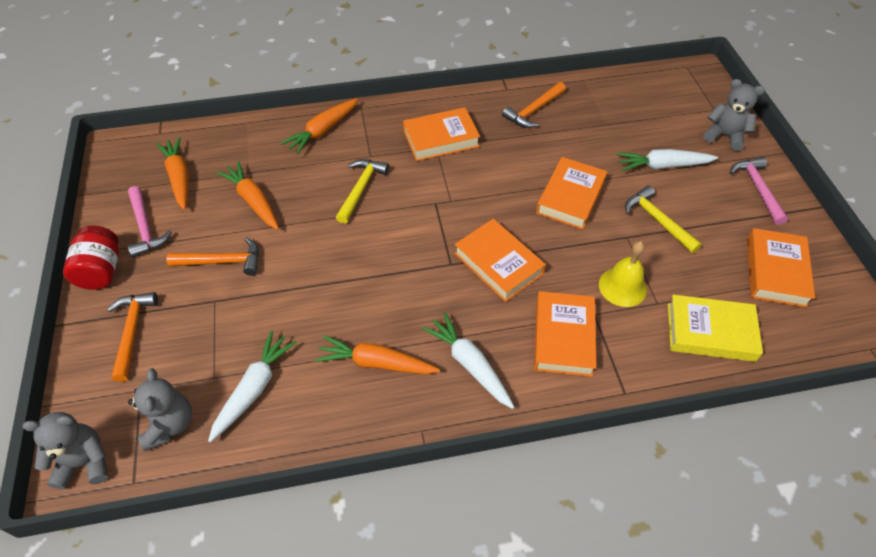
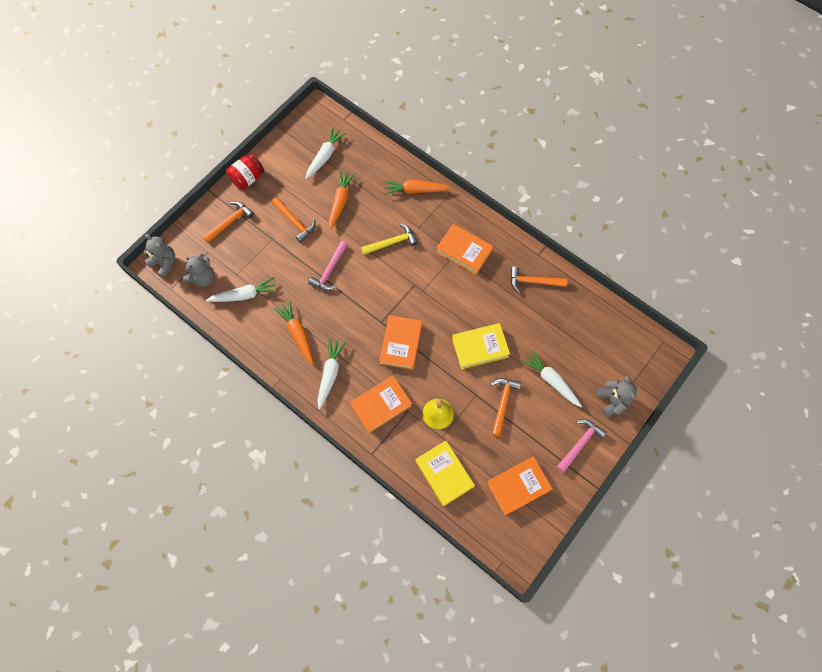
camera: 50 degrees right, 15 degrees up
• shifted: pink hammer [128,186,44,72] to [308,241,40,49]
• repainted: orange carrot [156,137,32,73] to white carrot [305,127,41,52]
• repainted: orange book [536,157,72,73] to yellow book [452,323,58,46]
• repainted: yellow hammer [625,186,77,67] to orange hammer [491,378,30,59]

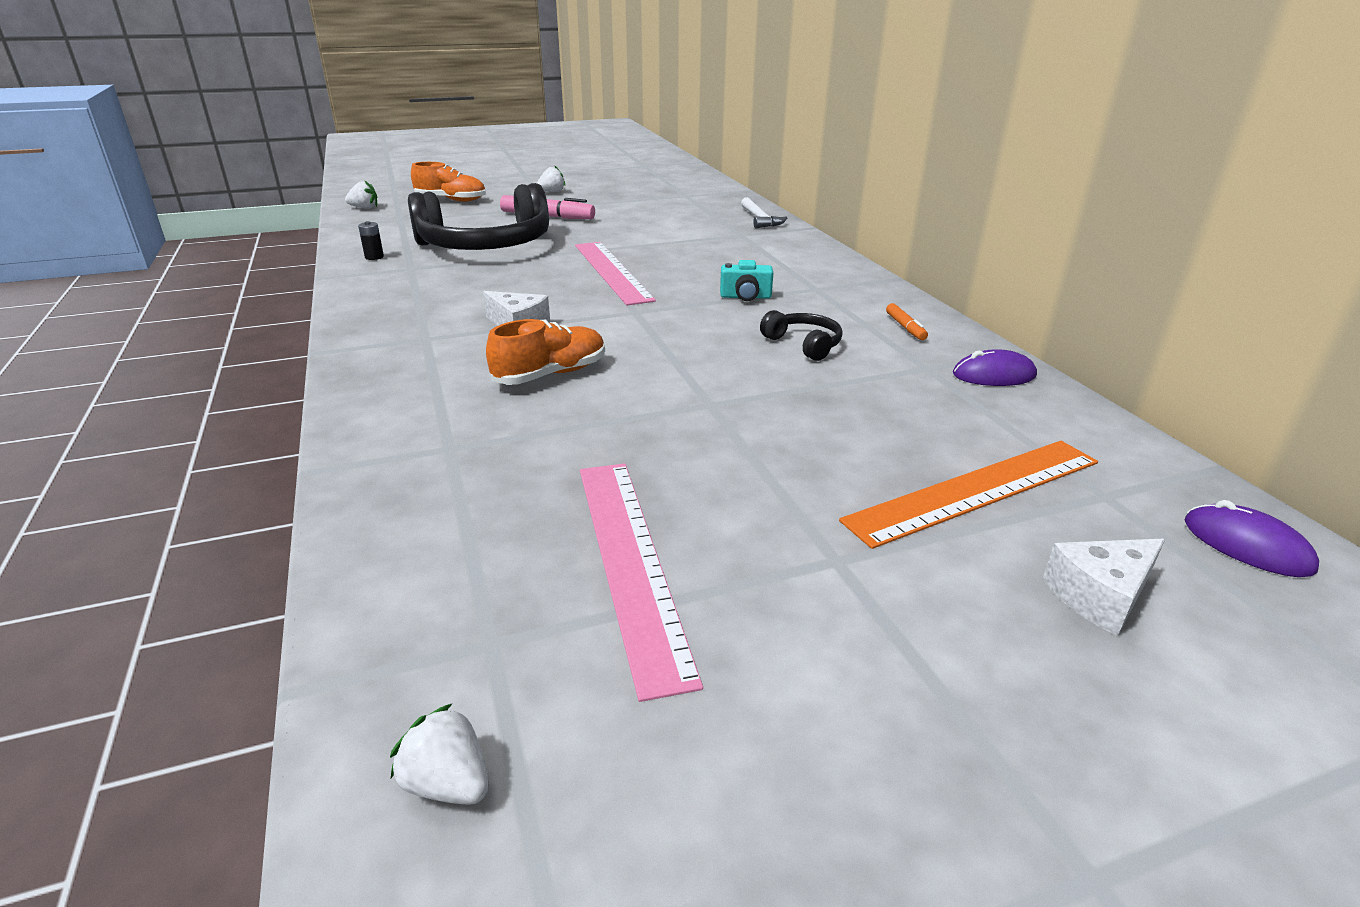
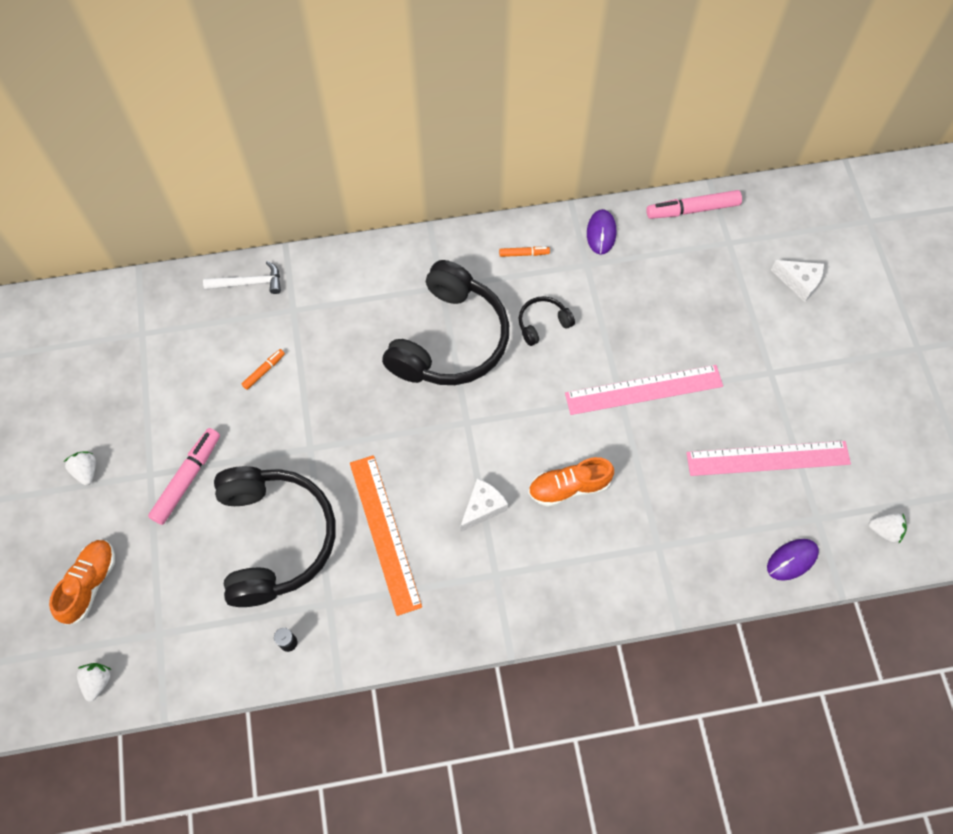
camera: 80 degrees left, 35 degrees up
• new: orange marker [242,349,43,41]
• new: pink marker [646,190,96,29]
• shifted: pink ruler [575,242,81,63] to [565,365,158,50]
• shifted: orange ruler [839,441,259,108] to [350,455,72,161]
• shifted: purple mouse [1185,500,134,77] to [767,539,52,42]
• swapped: turquoise camera [720,260,53,41] to black headphones [382,260,127,125]
• rotated: white strawberry [390,703,99,102] = [869,513,38,30] 120 degrees counterclockwise
• rotated: orange shoe [486,319,119,66] = [528,457,86,50] 75 degrees counterclockwise
• rotated: white cheese [1042,539,123,97] = [771,260,53,42] 45 degrees counterclockwise

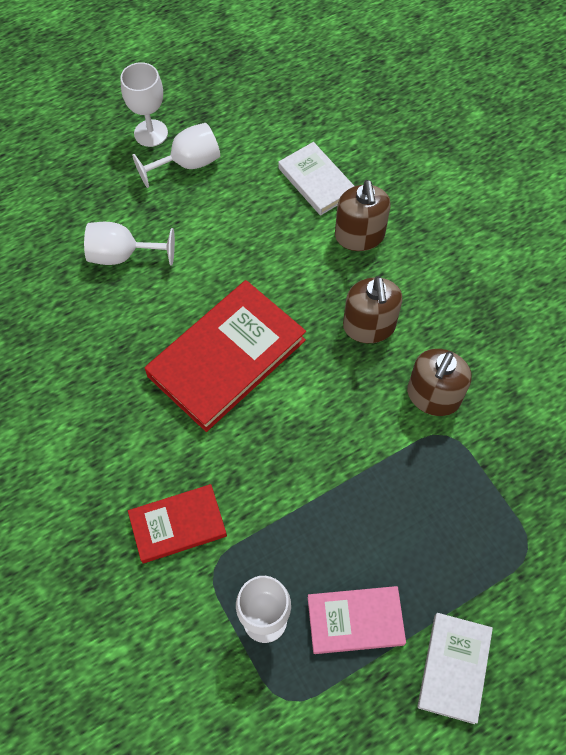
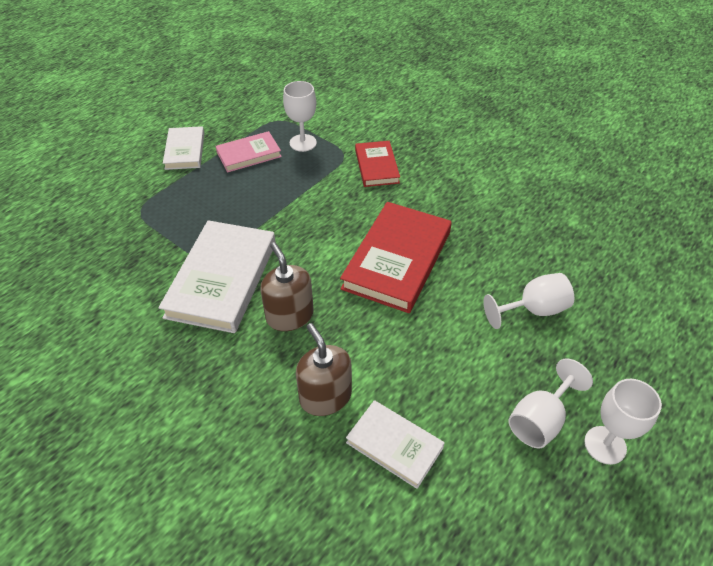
camera: 160 degrees right, 15 degrees down
• swapped: brown soap dispenser [407,349,65,67] to white book [159,220,117,113]
• rotated: red book [128,484,99,80] = [355,141,45,46] 60 degrees counterclockwise

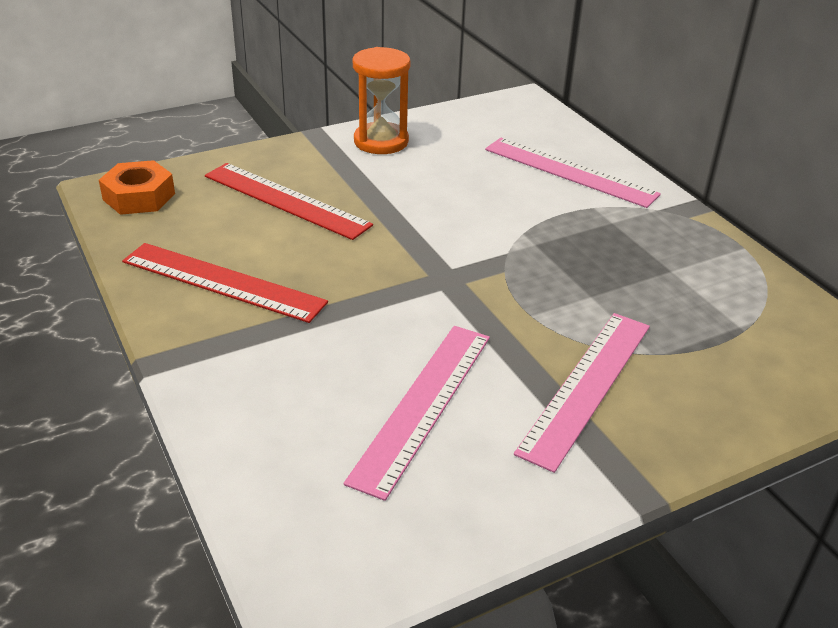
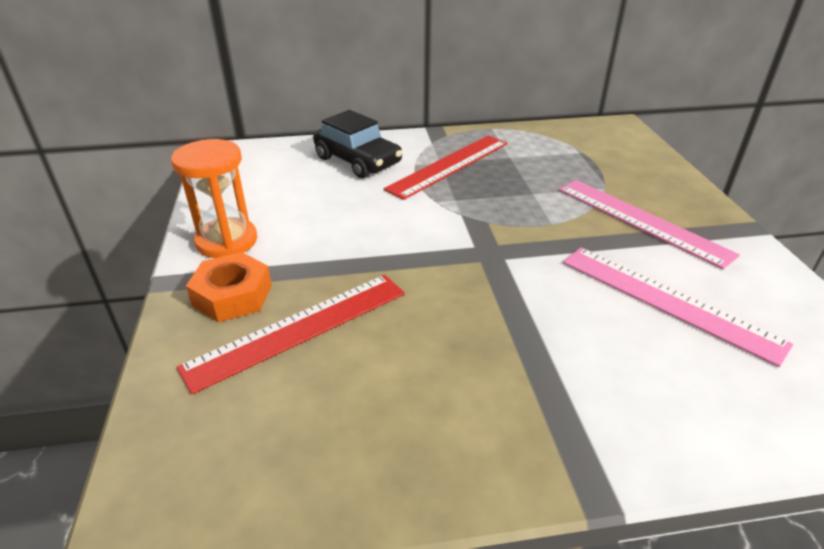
camera: 70 degrees left, 0 degrees up
• shifted: orange nut [99,160,76,55] to [186,252,86,70]
• shifted: red ruler [122,243,206,80] to [384,136,123,64]
• swapped: pink ruler [485,138,176,70] to black car [313,110,89,68]

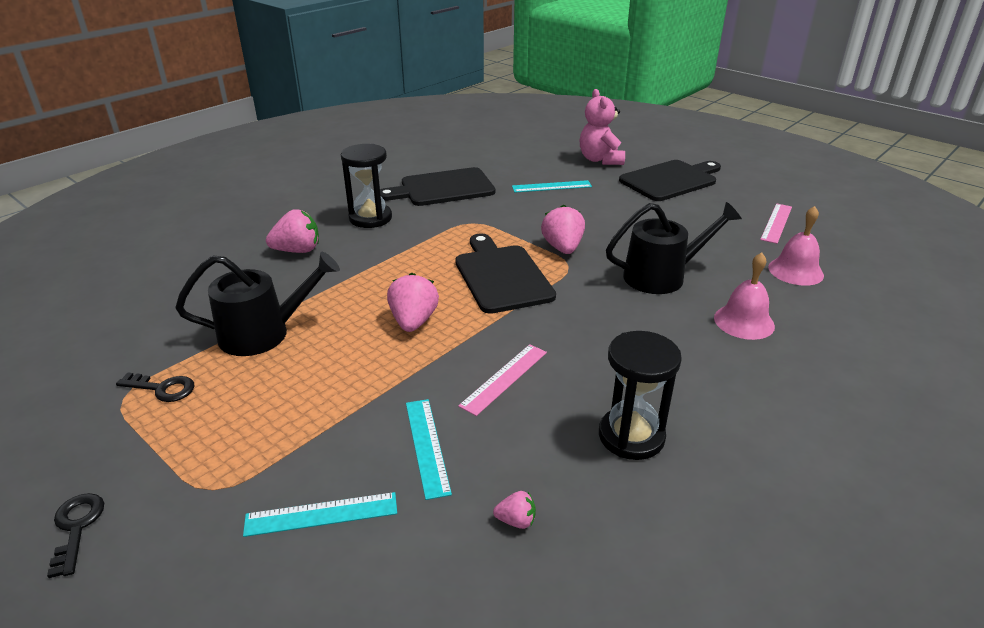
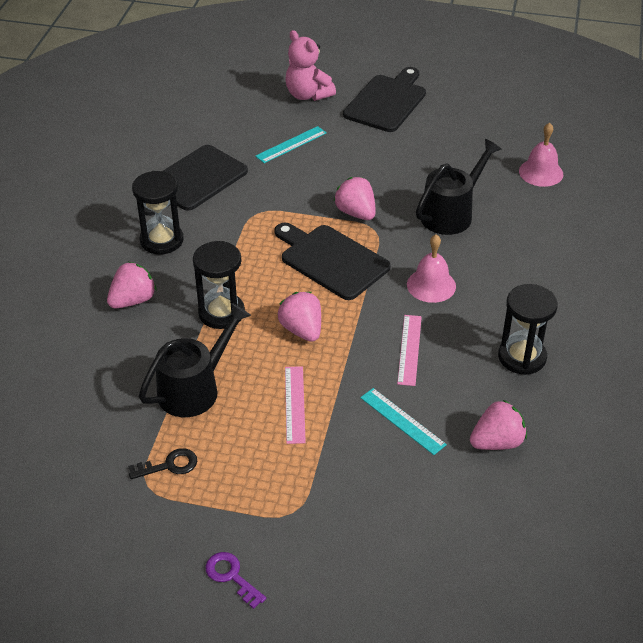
camera: 30 degrees left, 10 degrees up
• gone: turquoise ruler [243,492,154,45]
• new: black hourglass [193,241,52,88]
• shifted: pink bell [714,252,61,88] to [407,234,49,69]
• shifted: pink ruler [760,203,32,41] to [285,366,21,78]
• repainted: black key [47,493,57,85] to purple key [205,552,61,57]
• scaled: pink strawberry [493,491,43,38] = [470,400,57,50] x1.97

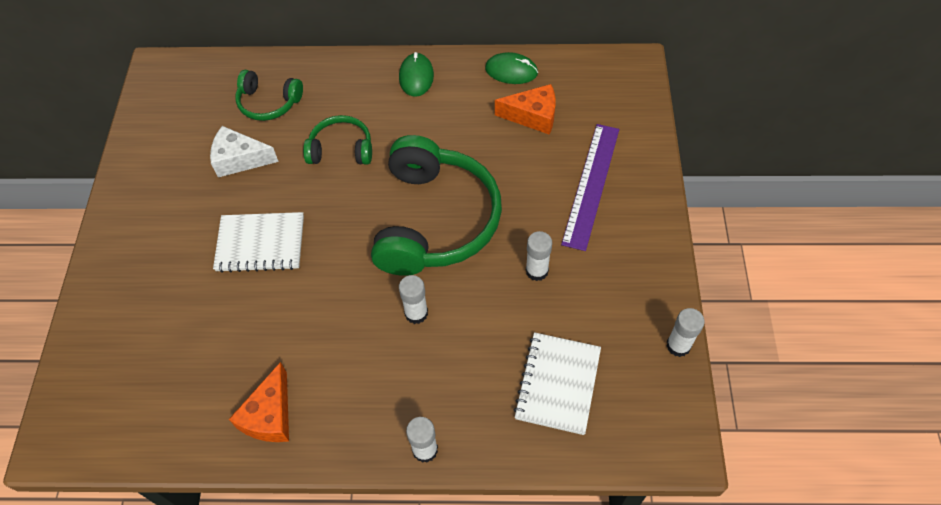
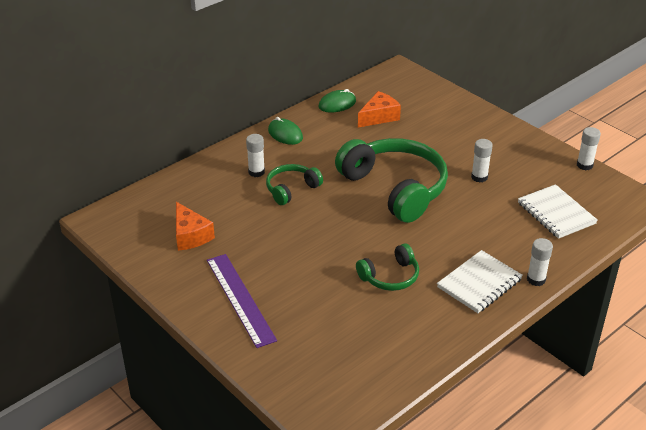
camera: 45 degrees left, 20 degrees down
• gone: white cheese [210,126,69,51]
• shifted: white notebook [213,212,91,61] to [437,250,86,63]
• shifted: orange cheese [229,362,60,80] to [176,202,39,49]
• shifted: green headphones [235,70,68,51] to [356,243,63,48]
• shifted: white glue stick [399,275,29,49] to [246,134,19,43]
• shifted: purple ruler [561,124,58,127] to [207,254,70,94]

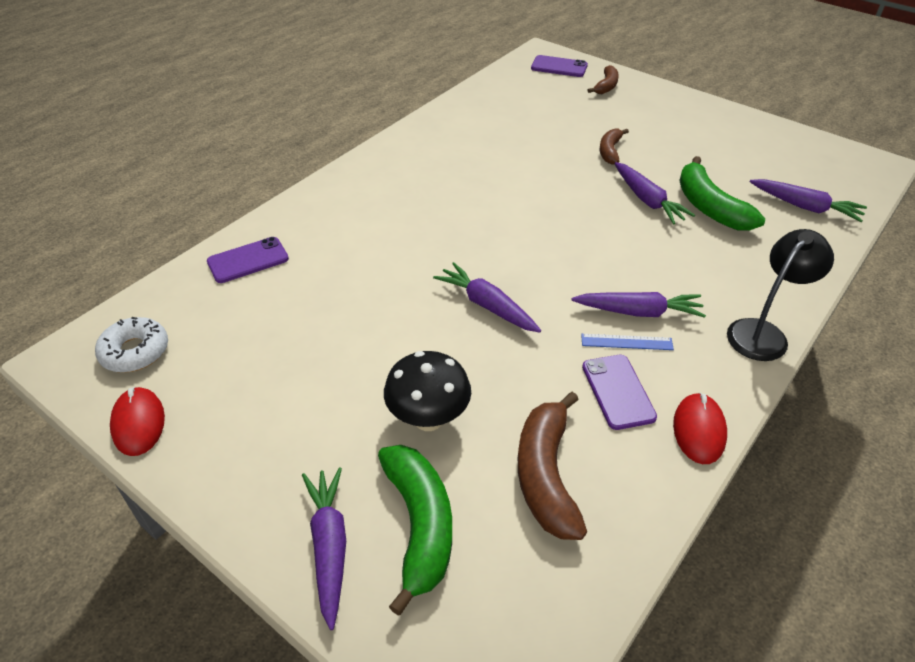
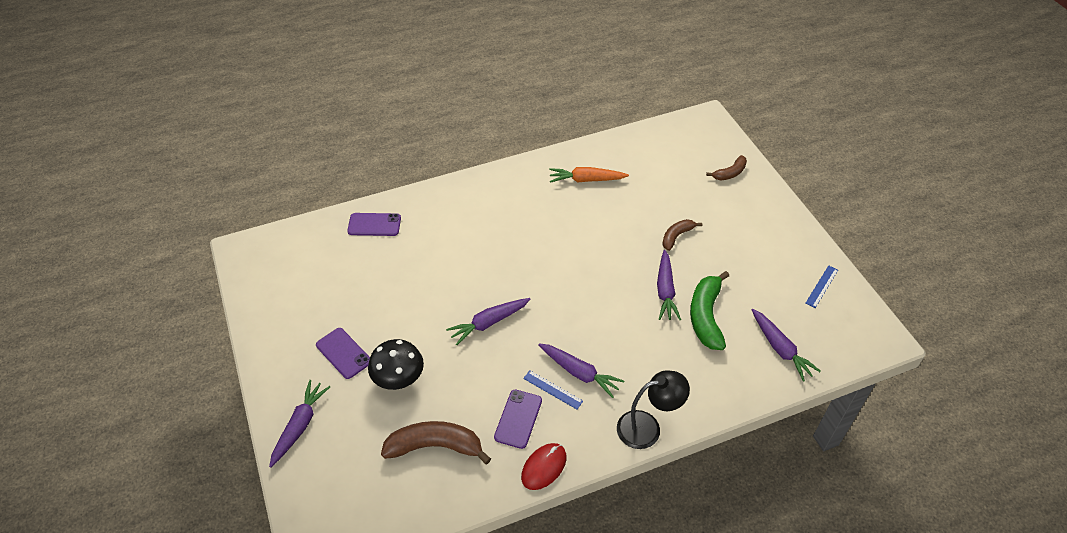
camera: 30 degrees right, 5 degrees up
• gone: white donut [95,317,73,56]
• gone: red mouse [110,387,55,69]
• gone: green banana [378,445,74,171]
• new: orange carrot [549,167,80,16]
• new: blue ruler [805,265,33,43]
• shifted: purple phone [531,55,57,22] to [316,328,54,51]
• rotated: purple carrot [433,262,108,71] = [446,298,85,47] 105 degrees counterclockwise
• rotated: brown banana [518,392,69,148] = [381,421,110,43] 60 degrees clockwise

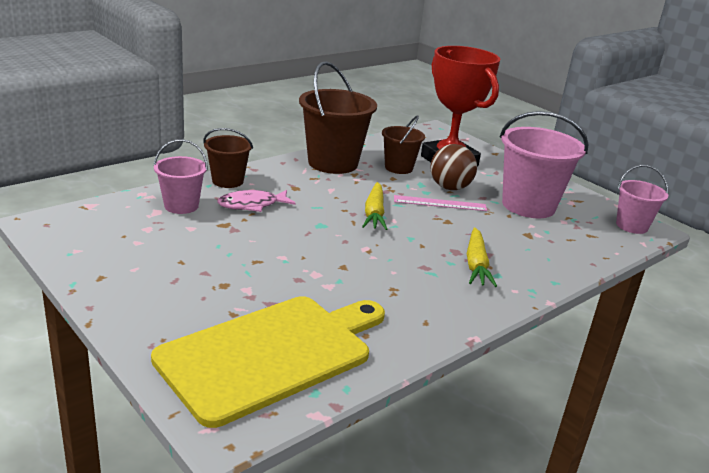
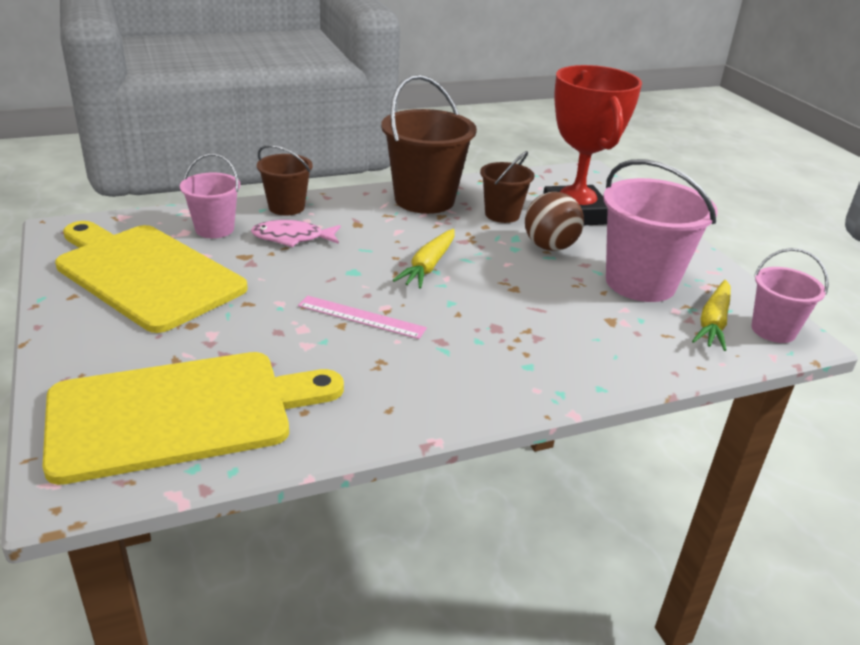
camera: 20 degrees right, 5 degrees up
• new: yellow cutting board [55,221,193,112]
• shifted: pink ruler [394,195,93,16] to [298,296,129,43]
• shifted: yellow carrot [467,227,30,60] to [692,280,39,71]

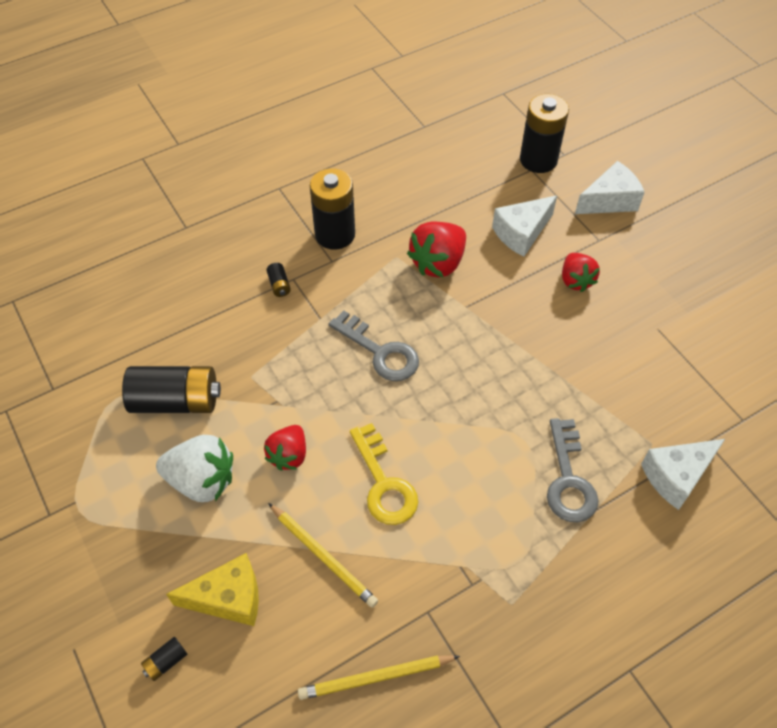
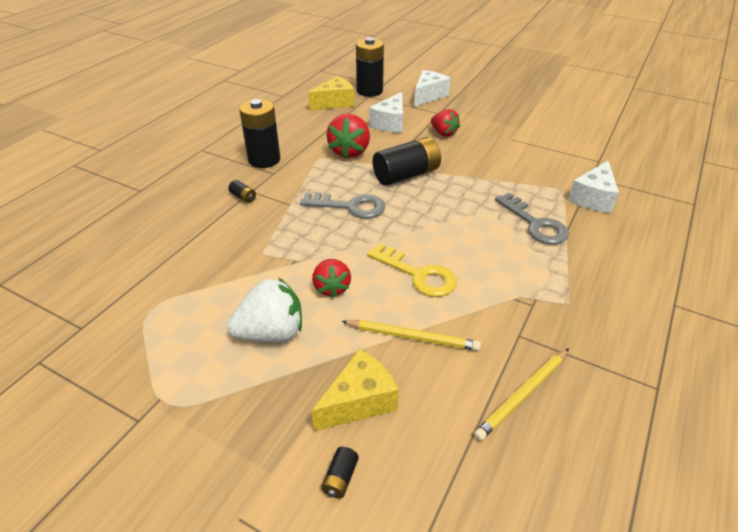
camera: 30 degrees left, 15 degrees down
• new: yellow cheese [308,76,46,34]
• shifted: black battery [122,366,99,47] to [373,137,68,49]

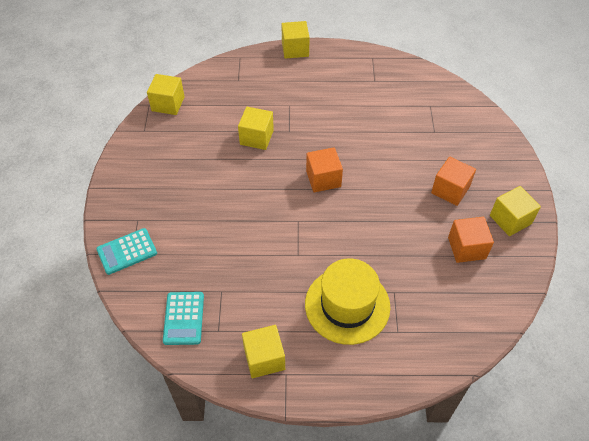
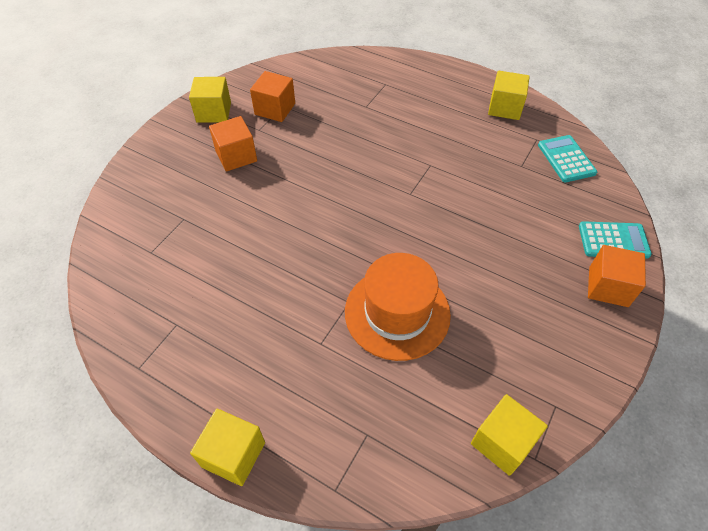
camera: 150 degrees left, 0 degrees up
• gone: yellow hat [305,259,85,86]
• shifted: orange cube [306,147,37,45] to [588,245,58,62]
• swapped: yellow cube [238,107,36,43] to orange hat [345,253,106,108]
• rotated: turquoise calculator [163,292,41,53] = [538,135,59,47] 45 degrees counterclockwise

